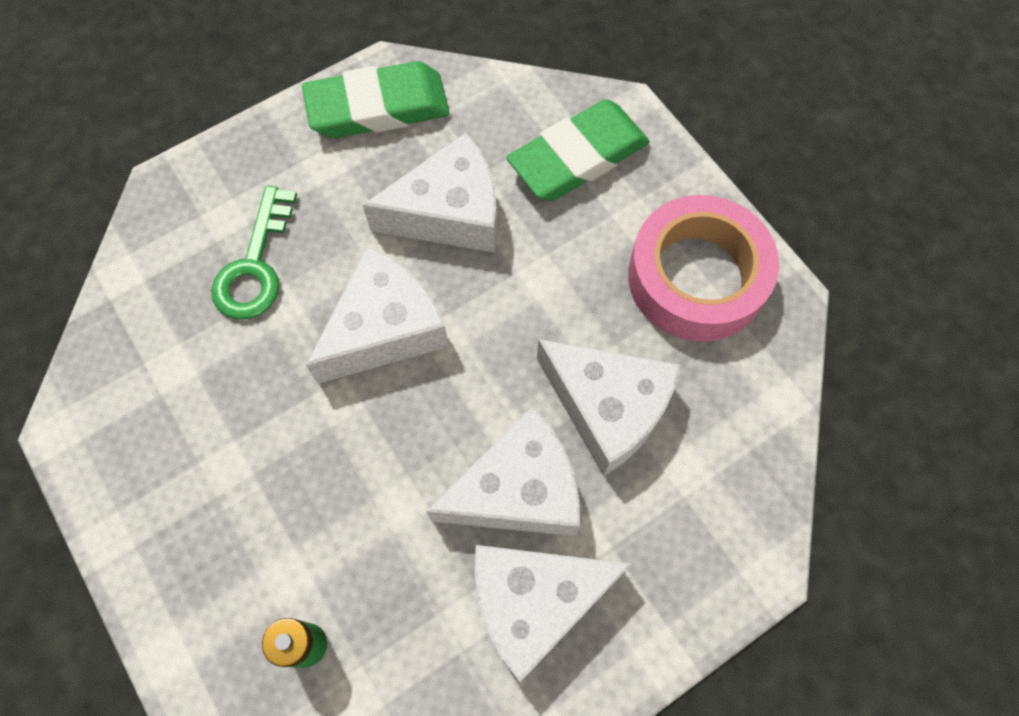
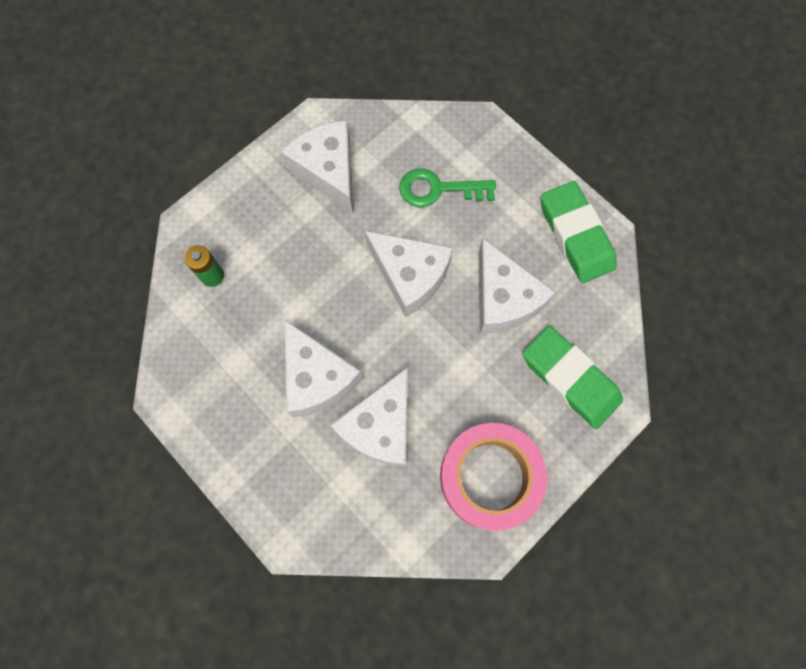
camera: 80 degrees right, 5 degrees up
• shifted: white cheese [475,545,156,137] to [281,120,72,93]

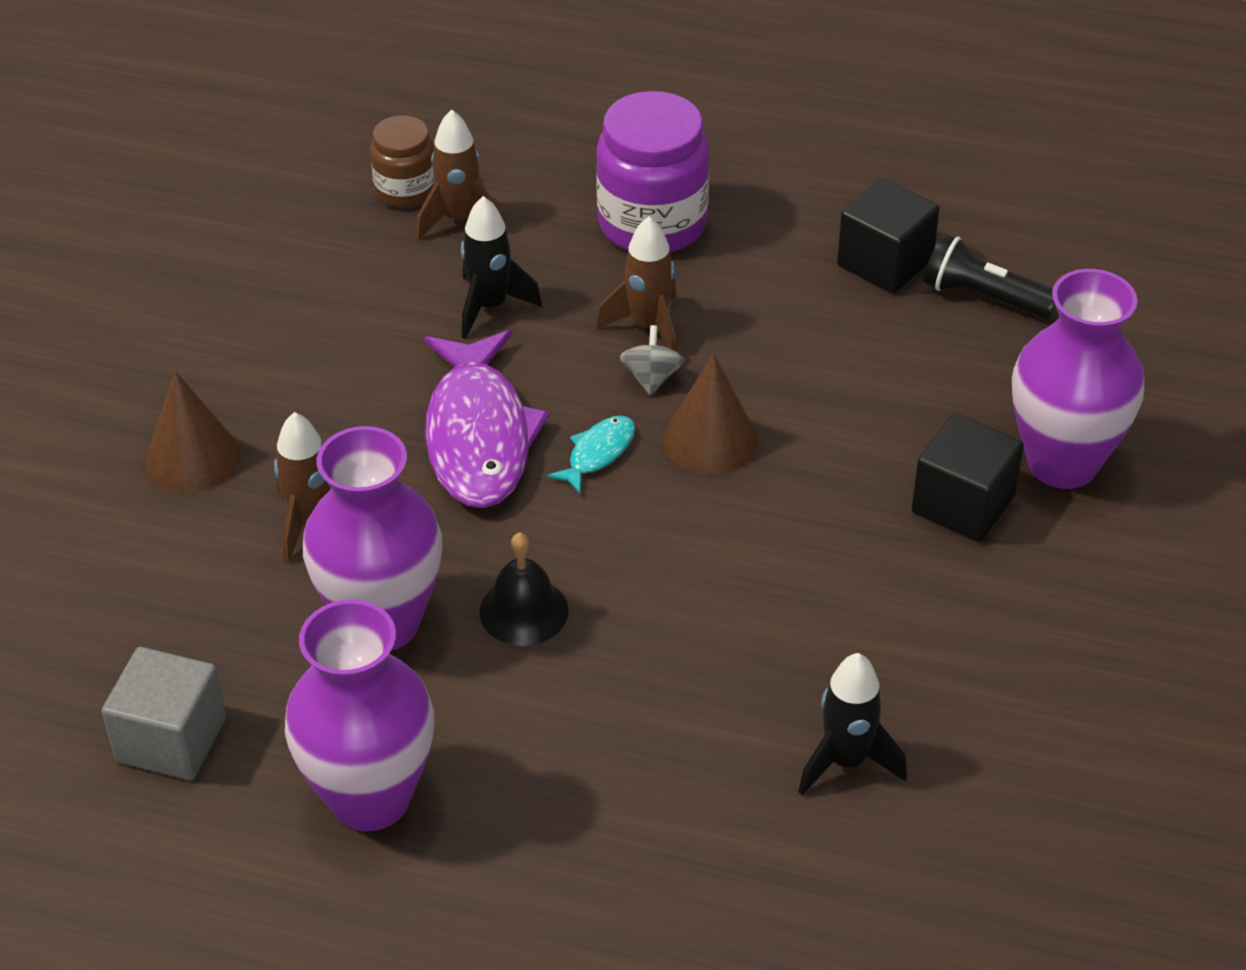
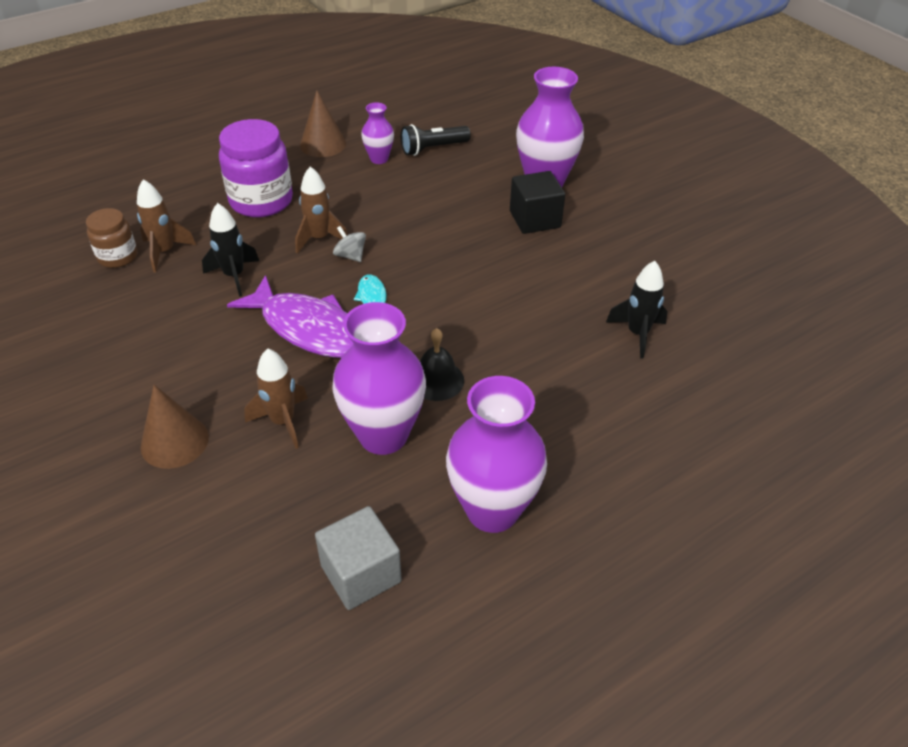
camera: 50 degrees left, 0 degrees up
• shifted: brown cone [663,353,95,122] to [300,91,46,66]
• swapped: black cube [837,178,103,116] to purple vase [361,102,33,62]

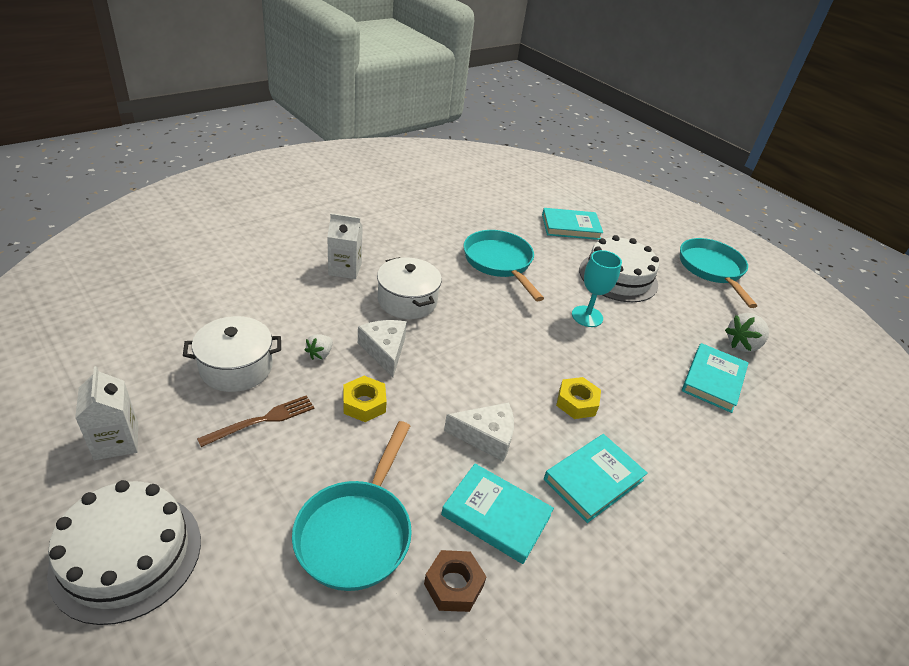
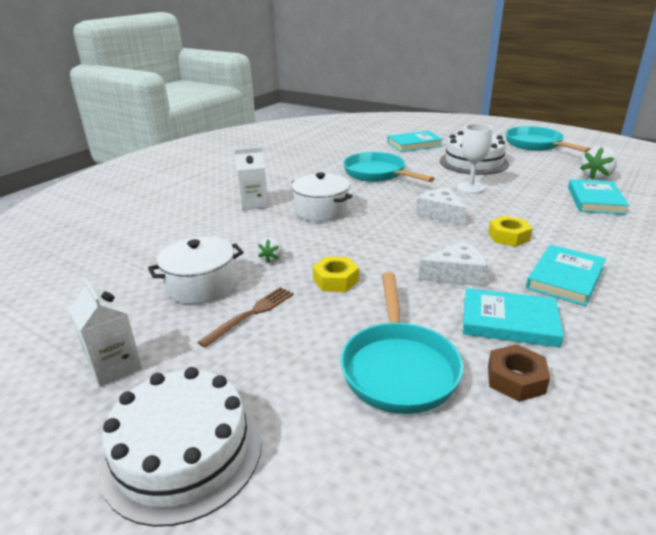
camera: 10 degrees left, 10 degrees down
• shifted: white cheese [358,320,49,58] to [416,187,51,39]
• repainted: turquoise goblet [572,250,50,77] to white goblet [457,124,35,69]

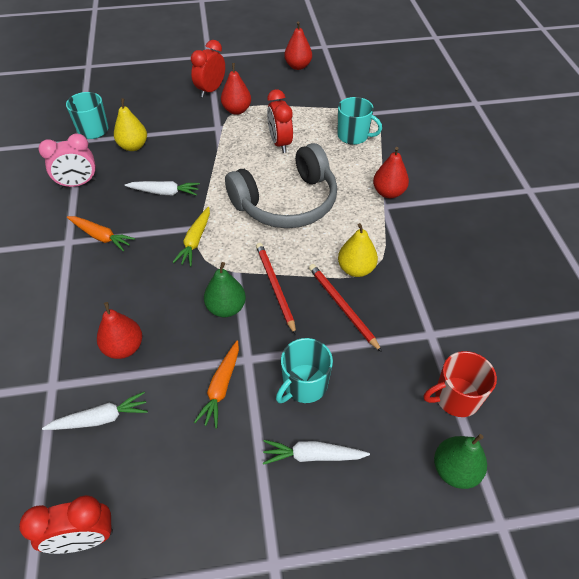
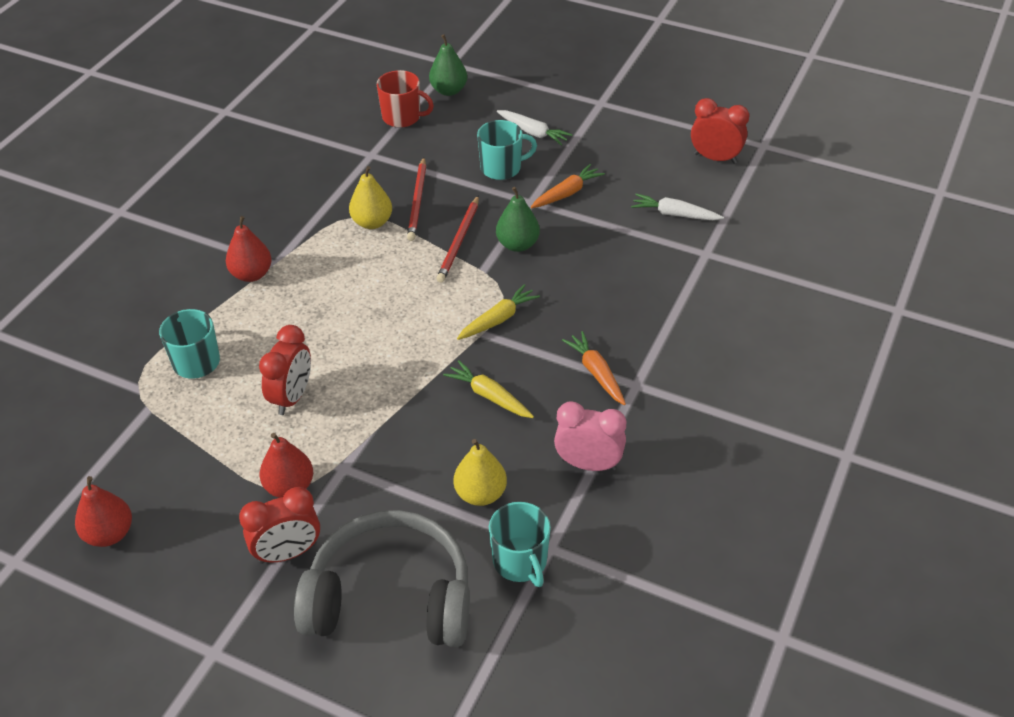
camera: 145 degrees left, 5 degrees down
• gone: red pear [97,302,45,57]
• shifted: grey headphones [225,143,112,85] to [294,510,176,137]
• repainted: white carrot [125,181,75,15] to yellow carrot [443,360,91,58]

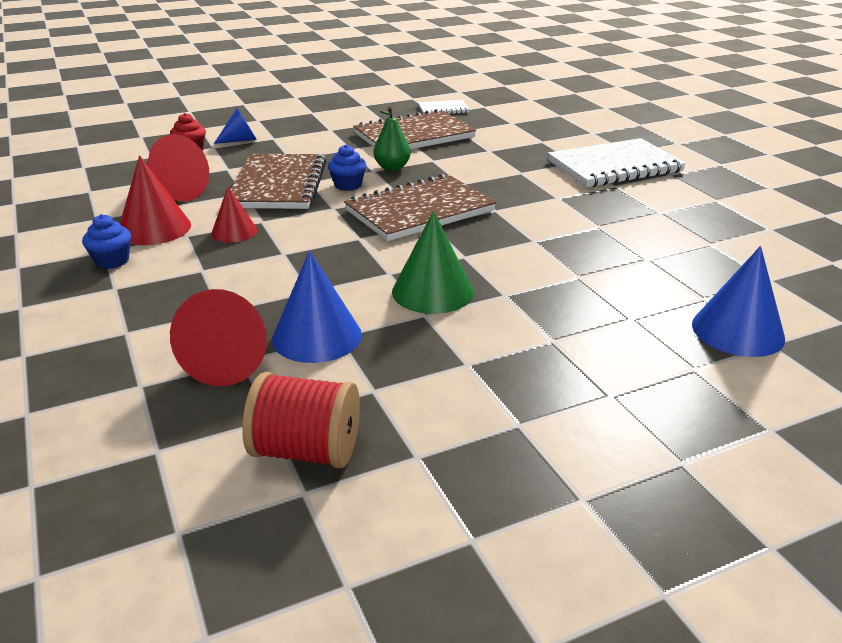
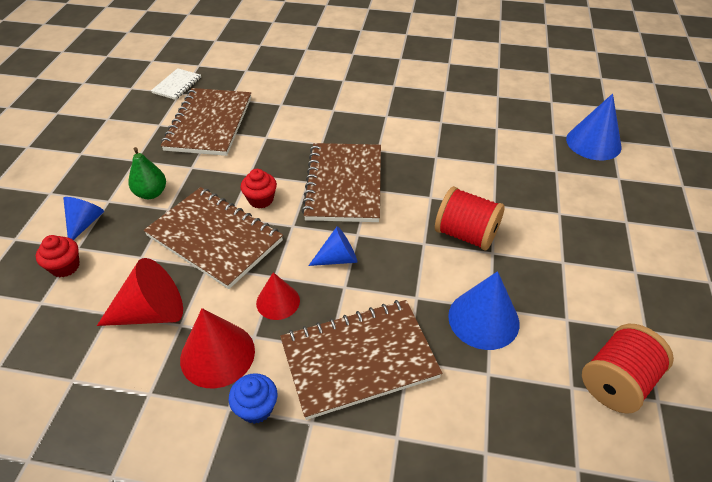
camera: 55 degrees left, 15 degrees up
• gone: red cone [170,289,97,97]
• gone: white notebook [548,138,138,49]
• new: brown notebook [280,300,162,120]
• new: blue cone [308,226,49,40]
• shifted: green pear [374,107,37,64] to [129,147,37,52]
• swapped: green cone [392,211,82,103] to red spool [435,186,70,64]
• repainted: blue cupcake [328,144,38,47] to red cupcake [241,169,36,40]

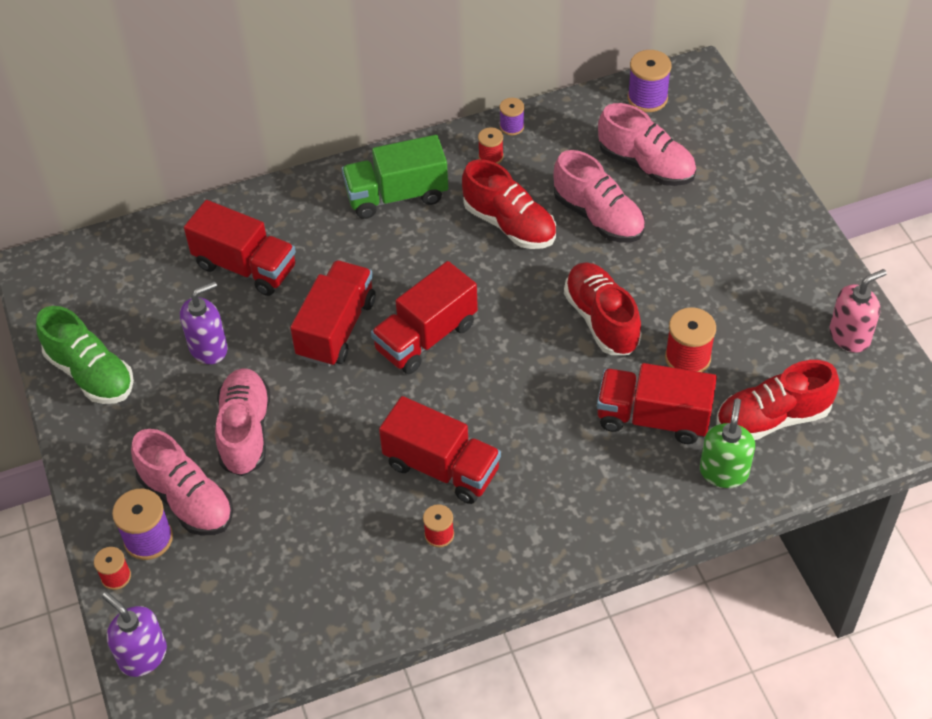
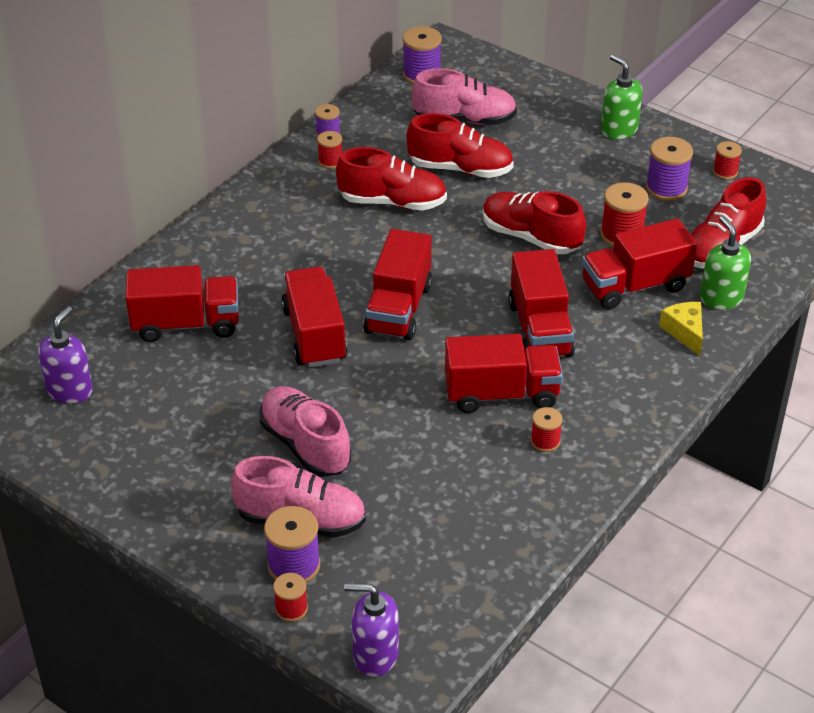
camera: 35 degrees left, 10 degrees down
• gone: green shoe [36,306,98,98]
• gone: green truck [342,135,106,84]
• new: red truck [508,249,67,108]
• new: green soap dispenser [601,54,42,86]
• new: purple spool [646,137,47,64]
• new: yellow cheese [659,302,44,54]
• shifted: purple soap dispenser [180,281,48,83] to [38,306,55,98]
• swapped: pink soap dispenser [830,269,57,84] to red spool [713,141,29,38]
• repainted: pink shoe [553,150,92,92] to red shoe [407,113,107,65]

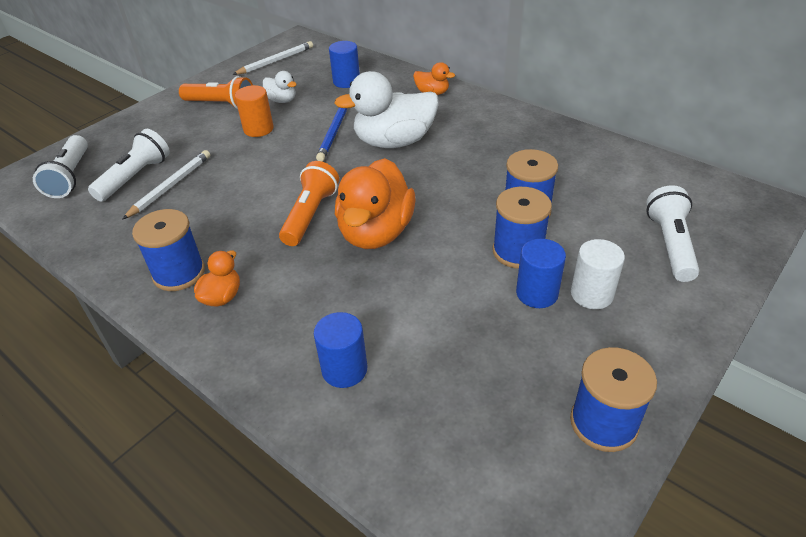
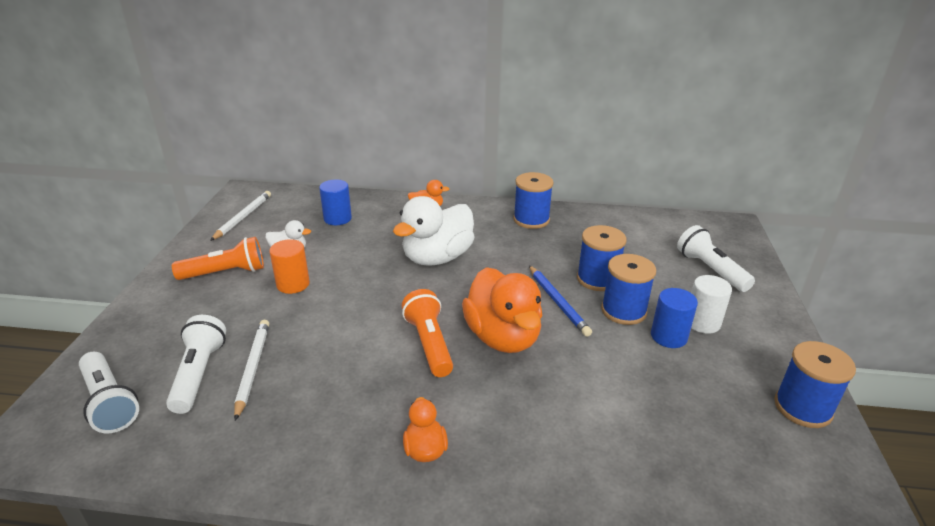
camera: 35 degrees left, 10 degrees down
• gone: blue cylinder [314,312,53,76]
• shifted: blue spool [132,209,73,82] to [513,172,41,57]
• shifted: blue pencil [316,108,31,54] to [529,265,63,72]

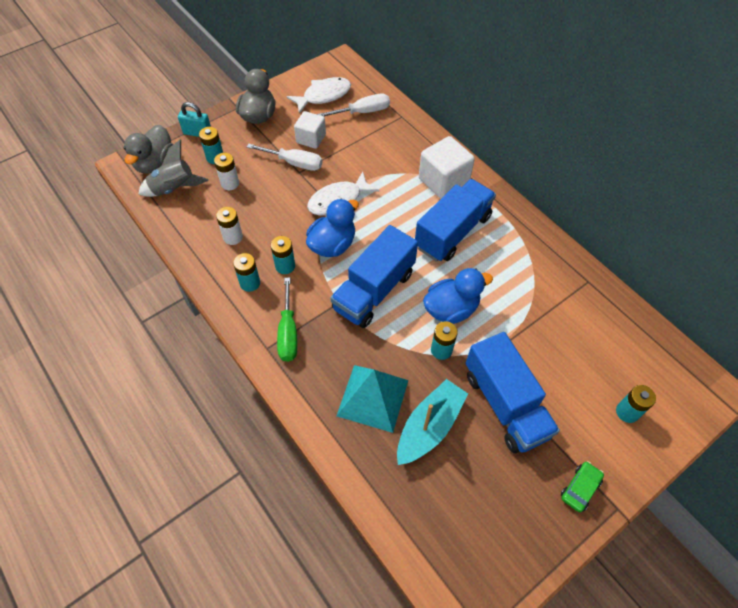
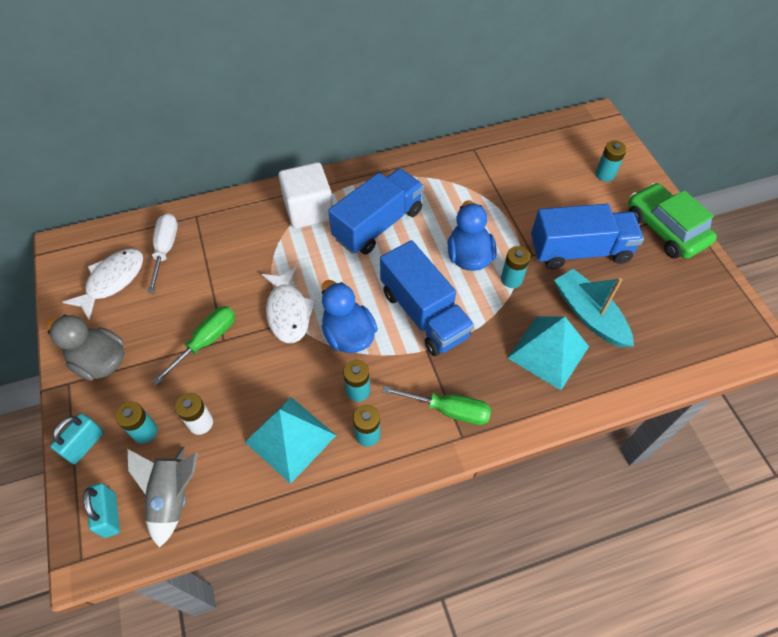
camera: 70 degrees left, 0 degrees up
• gone: white cube [294,111,32,38]
• swapped: grey duck [124,125,49,49] to turquoise padlock [83,483,37,55]
• swapped: white battery [216,207,27,38] to turquoise pyramid [245,397,91,87]
• repainted: white screwdriver [247,144,75,27] to green screwdriver [152,306,83,79]
• rotated: white fish [286,77,65,37] = [63,248,80,72] 45 degrees clockwise
• rotated: blue truck [415,179,81,83] = [328,168,96,87] 75 degrees clockwise
• scaled: green car [561,461,43,51] = [628,183,89,76] x2.05

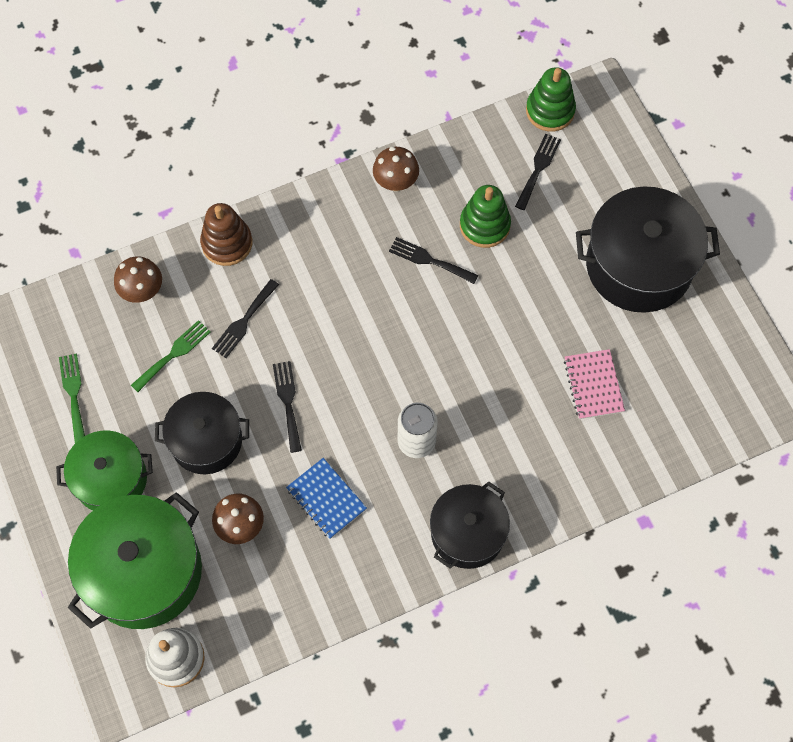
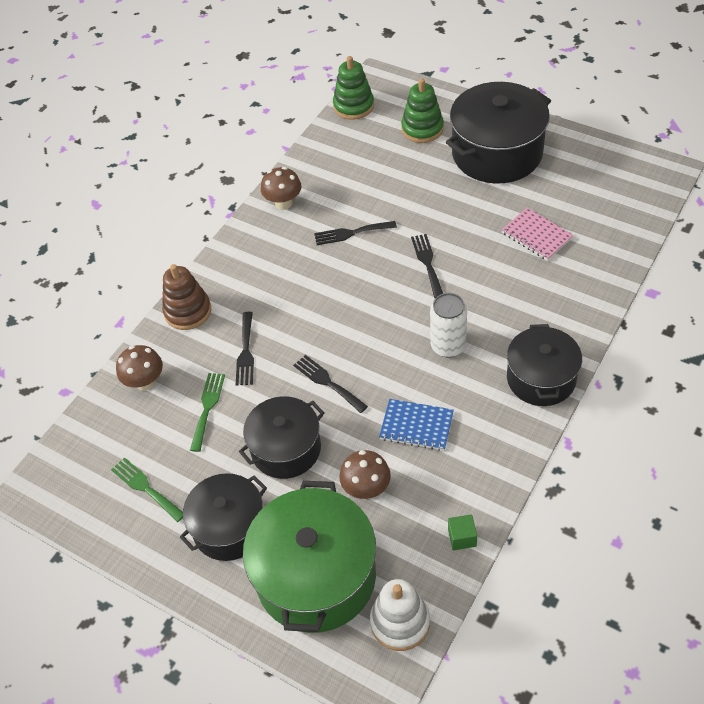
camera: 30 degrees left, 15 degrees down
• new: green cube [448,514,29,37]
• shifted: green stacking toy [460,185,51,63] to [401,78,43,65]
• shifted: black fork [515,133,46,77] to [411,234,32,64]
• repainted: green pot [56,430,97,81] to black pot [180,473,87,88]

